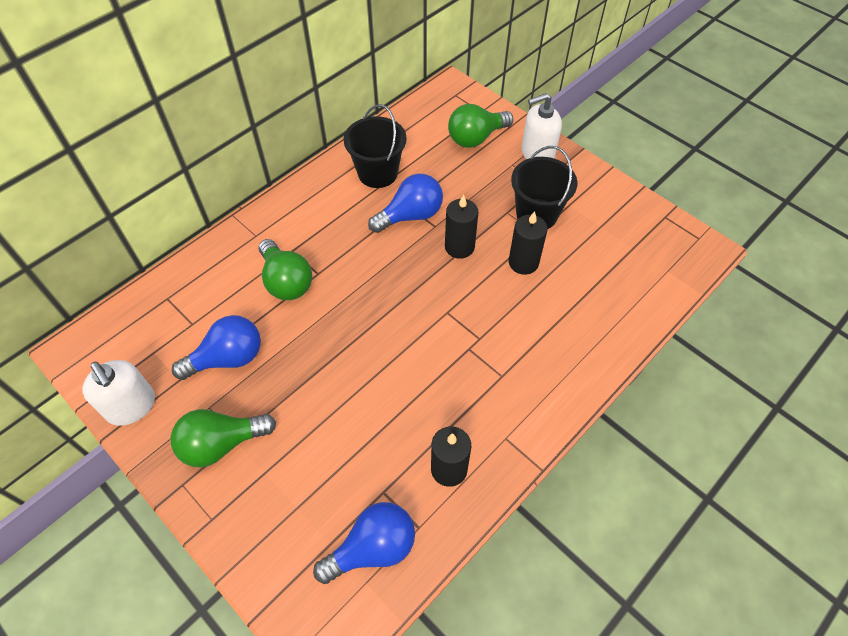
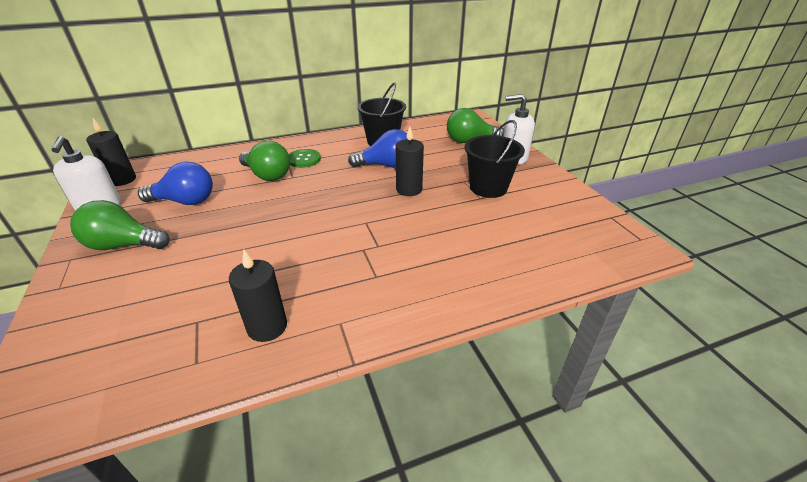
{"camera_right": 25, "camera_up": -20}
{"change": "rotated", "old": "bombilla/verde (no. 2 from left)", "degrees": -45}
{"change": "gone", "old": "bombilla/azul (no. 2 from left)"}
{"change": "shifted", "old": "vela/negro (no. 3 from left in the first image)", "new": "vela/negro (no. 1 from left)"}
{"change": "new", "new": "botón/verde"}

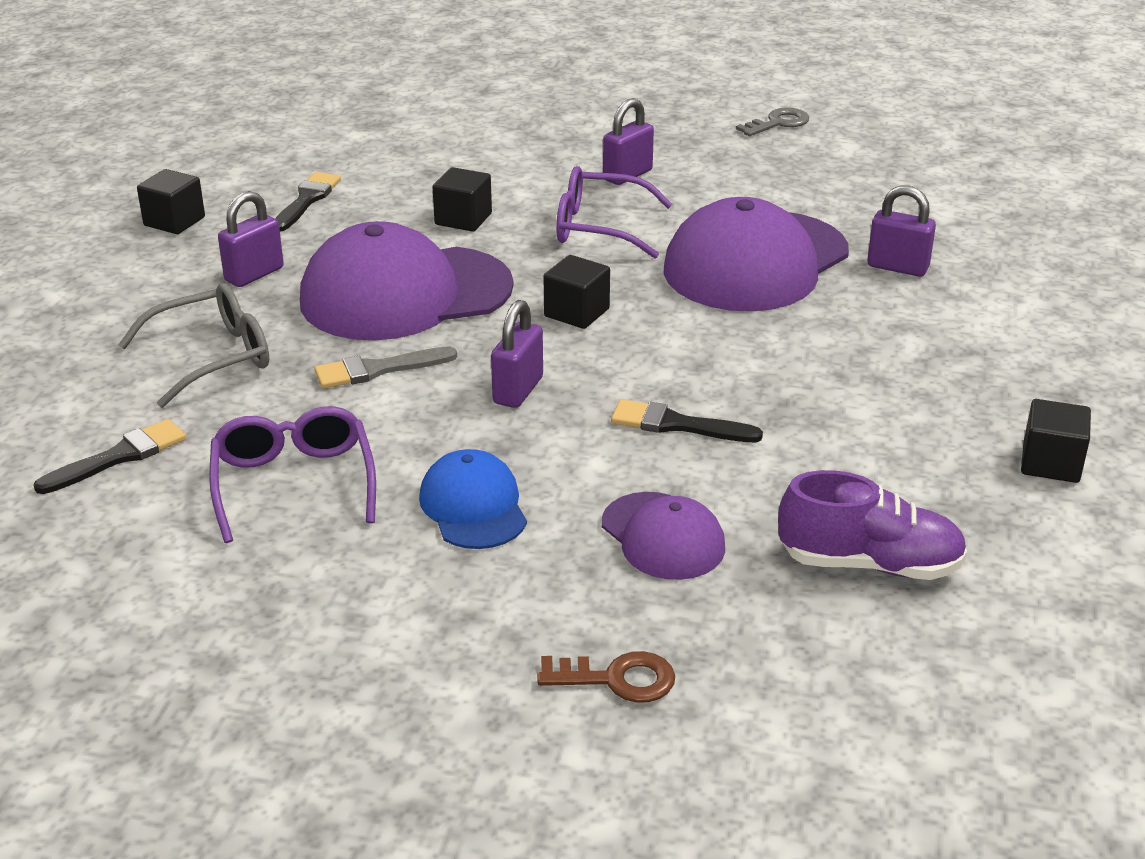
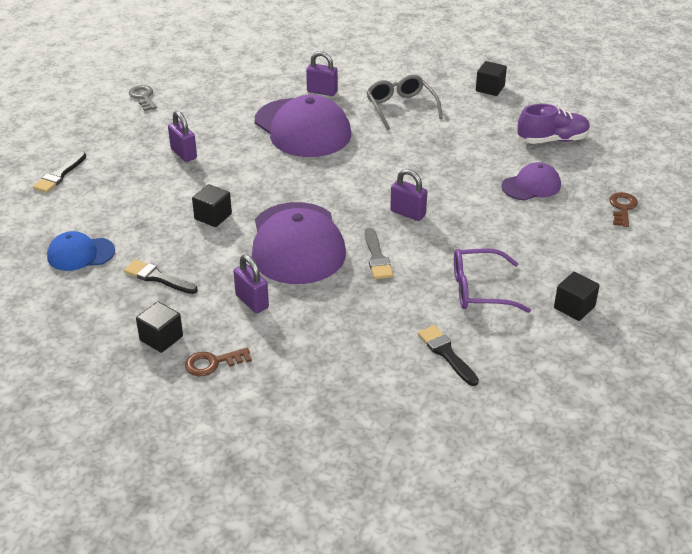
{"camera_right": -80, "camera_up": 5}
{"change": "shifted", "old": "gafas/gris"}
{"change": "shifted", "old": "gorra/azul"}
{"change": "shifted", "old": "cubo/negro (no. 3 from left in the first image)", "new": "cubo/negro (no. 4 from left)"}
{"change": "gone", "old": "gafas/morado (no. 2 from left)"}
{"change": "shifted", "old": "pincel/negro (no. 3 from left in the first image)", "new": "pincel/negro (no. 1 from left)"}
{"change": "rotated", "old": "zapato/morado", "degrees": 60}
{"change": "rotated", "old": "candado/morado (no. 4 from left in the first image)", "degrees": 75}
{"change": "new", "new": "llave/marrón (no. 1 from left)"}

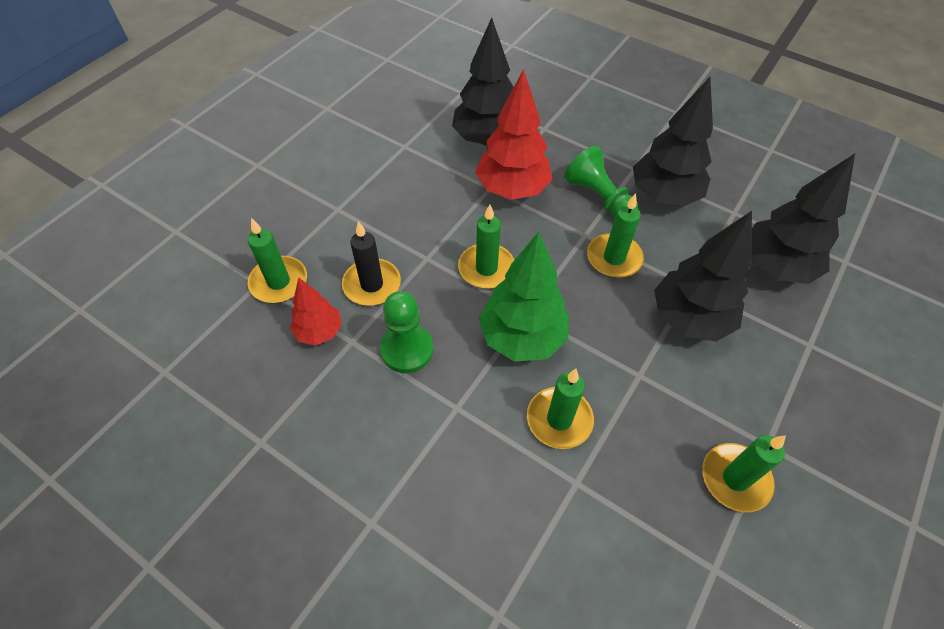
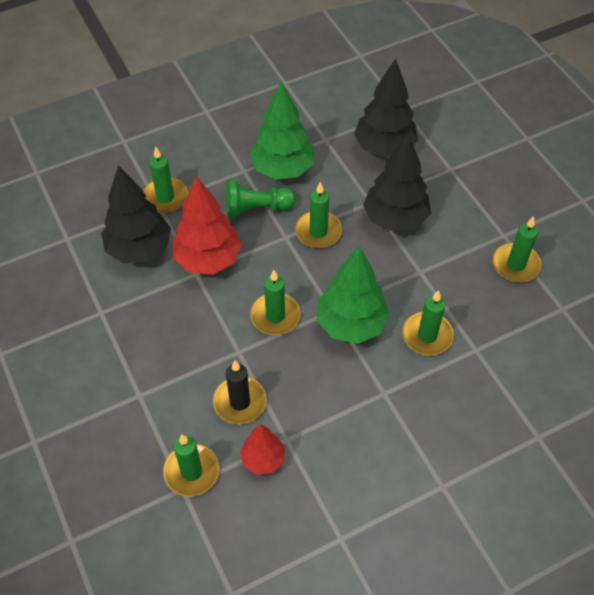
{"camera_right": -60, "camera_up": 0}
{"change": "gone", "old": "peón/verde (no. 1 from left)"}
{"change": "repainted", "old": "árbol/negro (no. 2 from left)", "new": "árbol/verde (no. 1 from left)"}
{"change": "new", "new": "vela/verde (no. 1 from left)"}

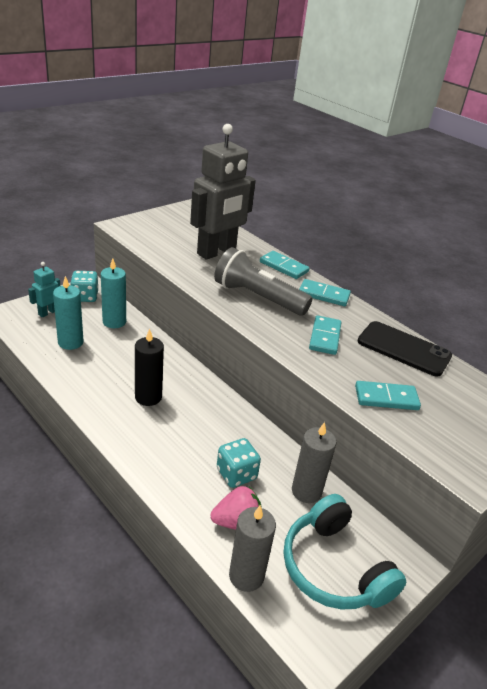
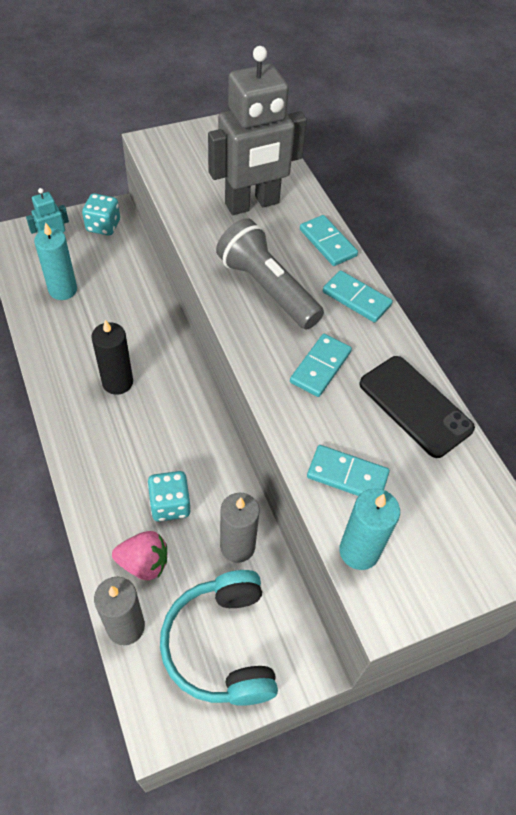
{"camera_right": 20, "camera_up": 20}
{"change": "shifted", "old": "vela/turquesa (no. 2 from left)"}

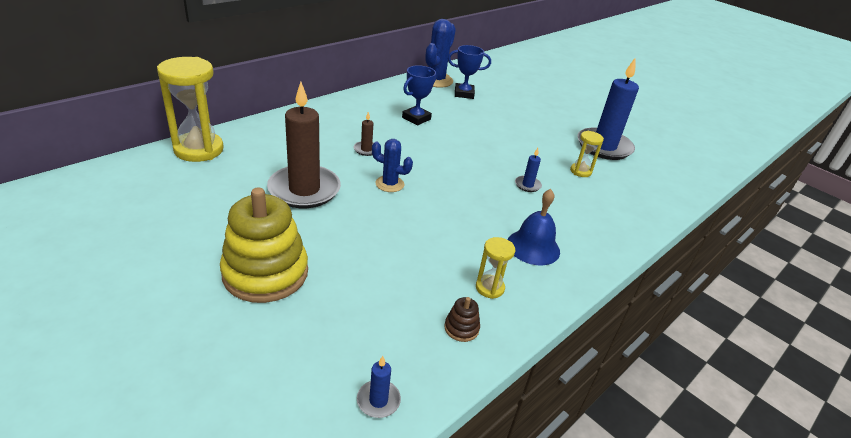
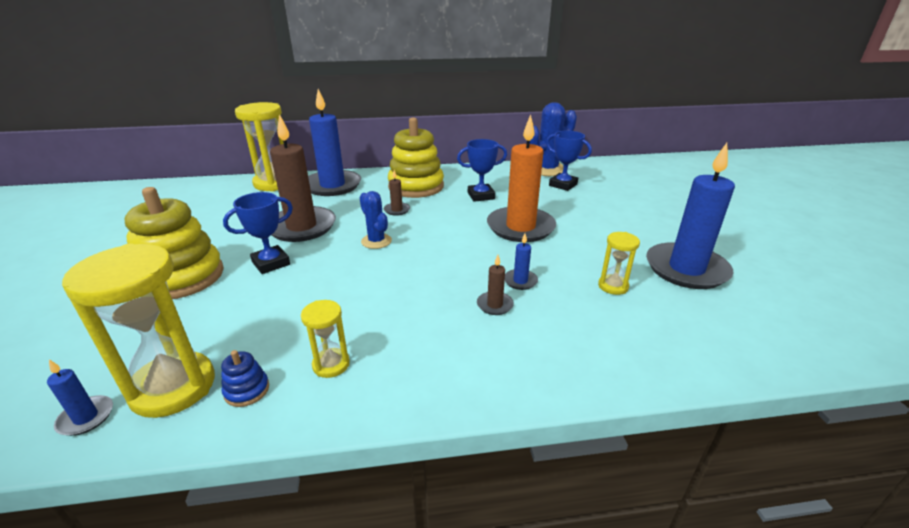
{"camera_right": 40, "camera_up": -5}
{"change": "repainted", "old": "juguete apilable/marrón", "new": "juguete apilable/azul"}
{"change": "gone", "old": "campana/azul"}
{"change": "new", "new": "reloj de arena/amarillo (no. 1 from left)"}
{"change": "new", "new": "trofeo/azul (no. 1 from left)"}
{"change": "new", "new": "vela/azul (no. 2 from left)"}
{"change": "new", "new": "juguete apilable/amarillo (no. 2 from left)"}
{"change": "new", "new": "vela/marrón (no. 3 from left)"}
{"change": "new", "new": "vela/naranja"}

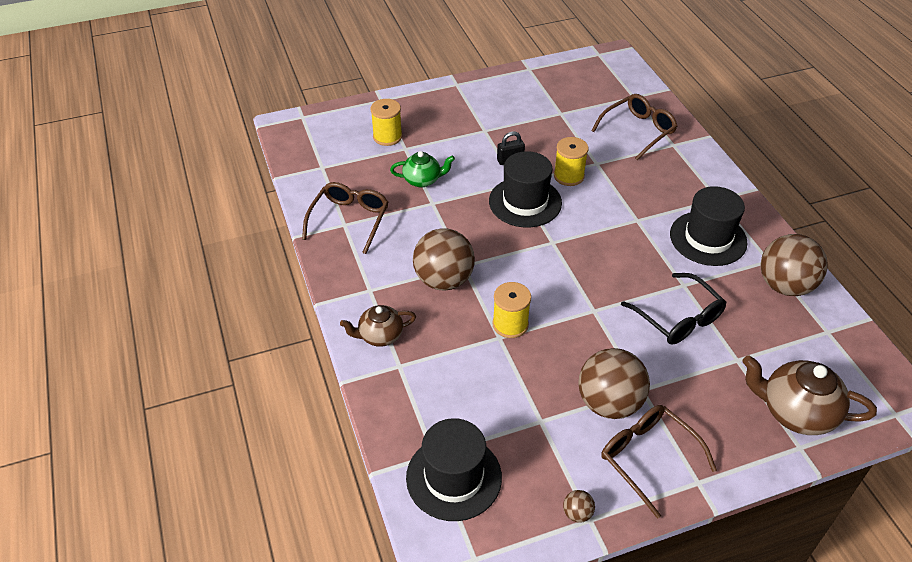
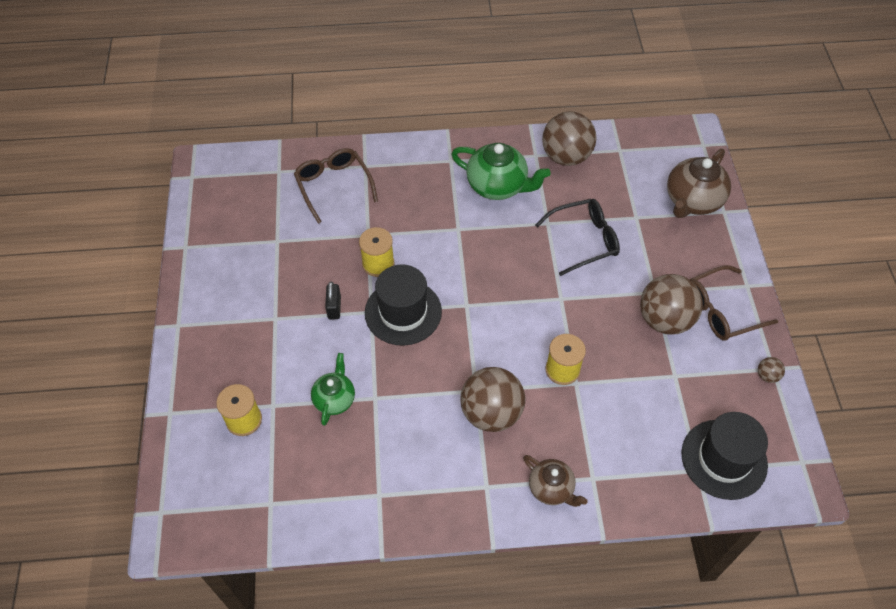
{"camera_right": -75, "camera_up": 10}
{"change": "gone", "old": "gafas/marrón (no. 1 from left)"}
{"change": "rotated", "old": "tetera/marrón (no. 1 from left)", "degrees": -45}
{"change": "swapped", "old": "sombrero/negro (no. 3 from left)", "new": "tetera/verde (no. 2 from left)"}

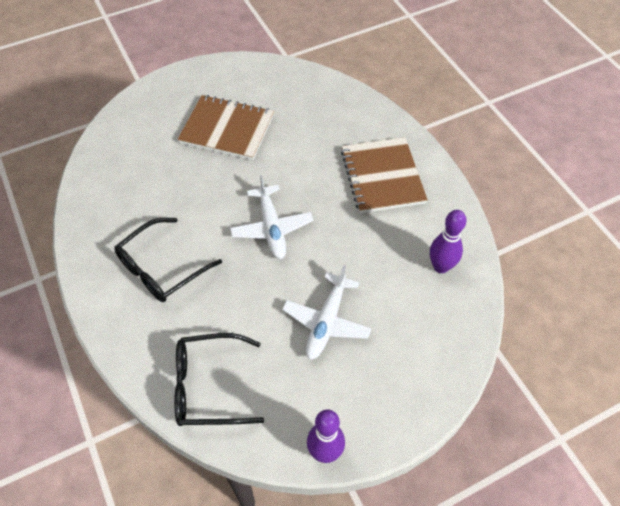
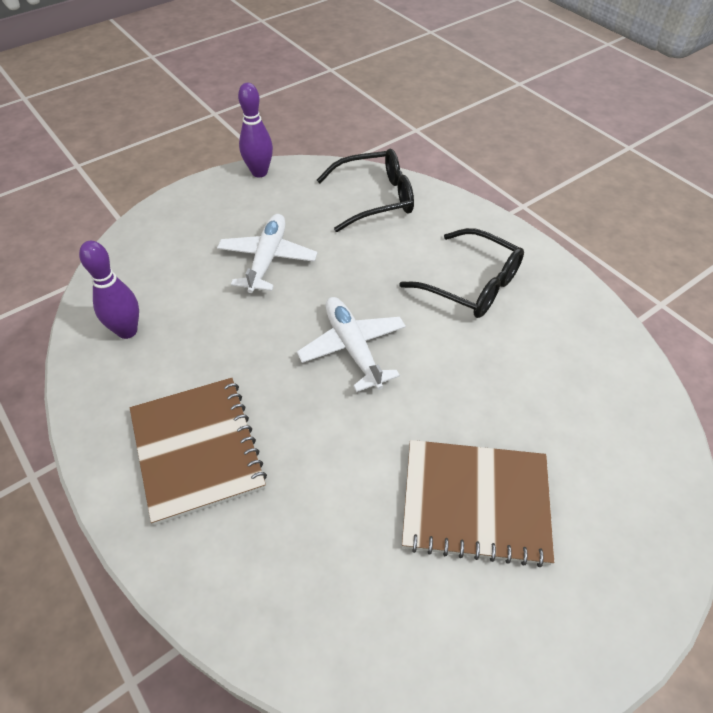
{"camera_right": 170, "camera_up": -5}
{"change": "rotated", "old": "gafas/negro (no. 1 from left in the first image)", "degrees": 90}

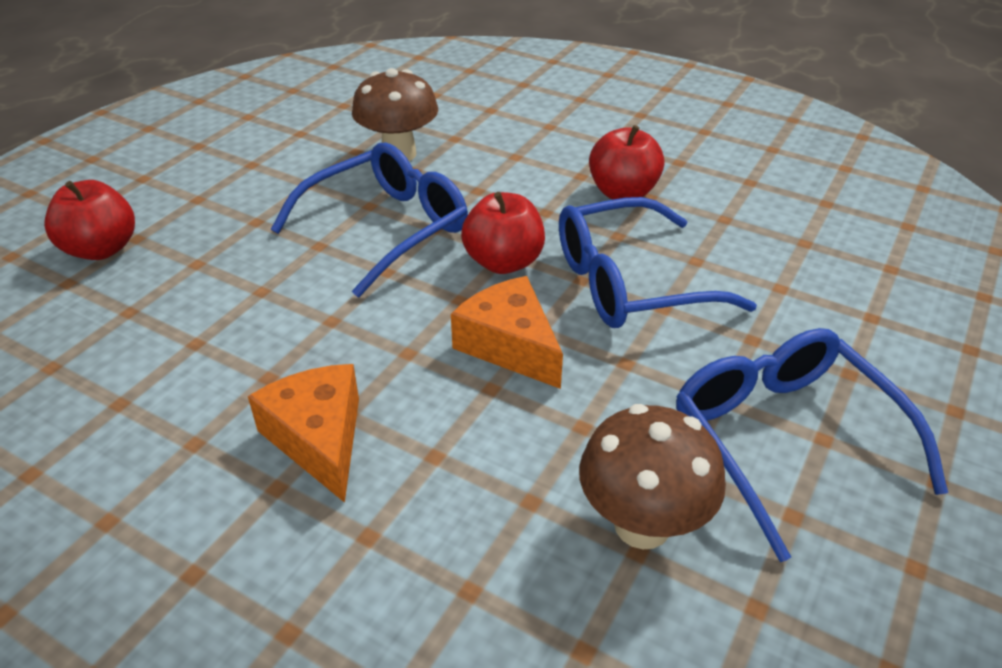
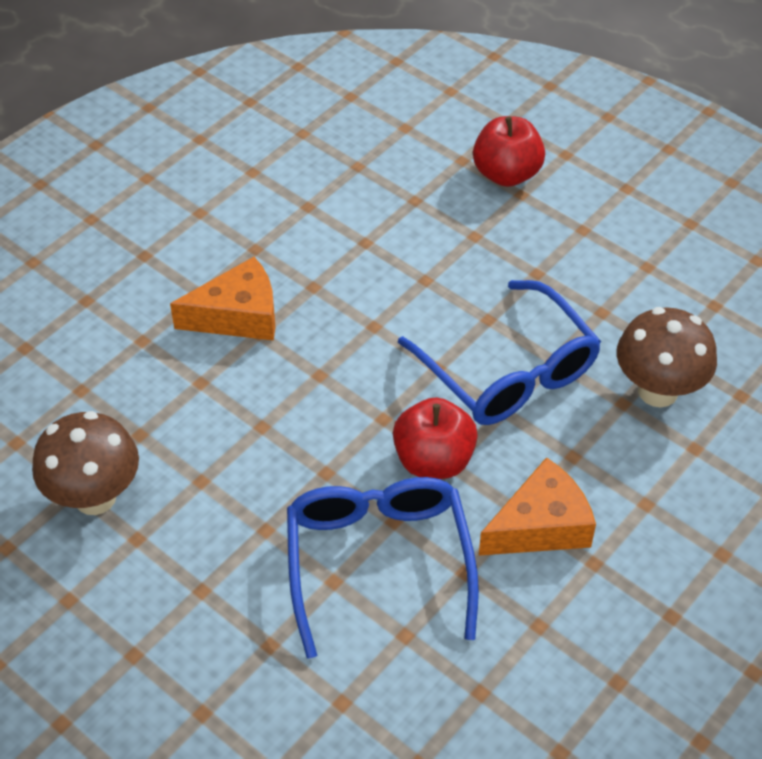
{"camera_right": 100, "camera_up": 10}
{"change": "shifted", "old": "queso/naranja (no. 2 from left)"}
{"change": "gone", "old": "manzana/rojo (no. 3 from left)"}
{"change": "gone", "old": "gafas/azul (no. 3 from left)"}

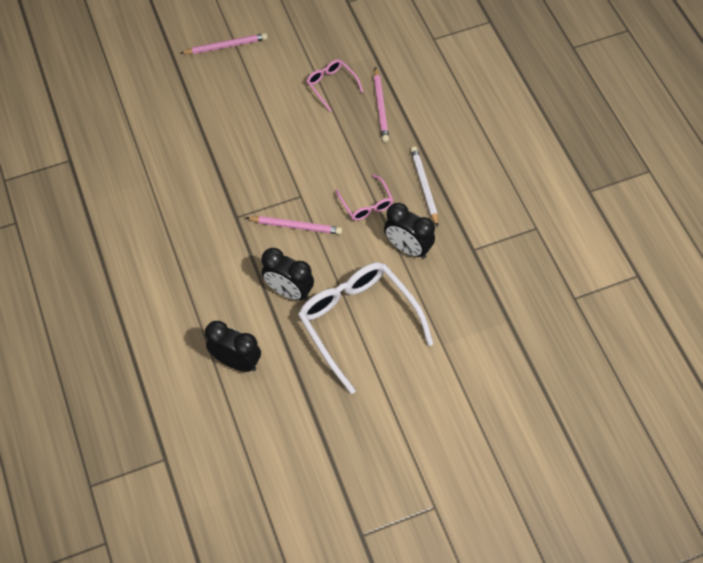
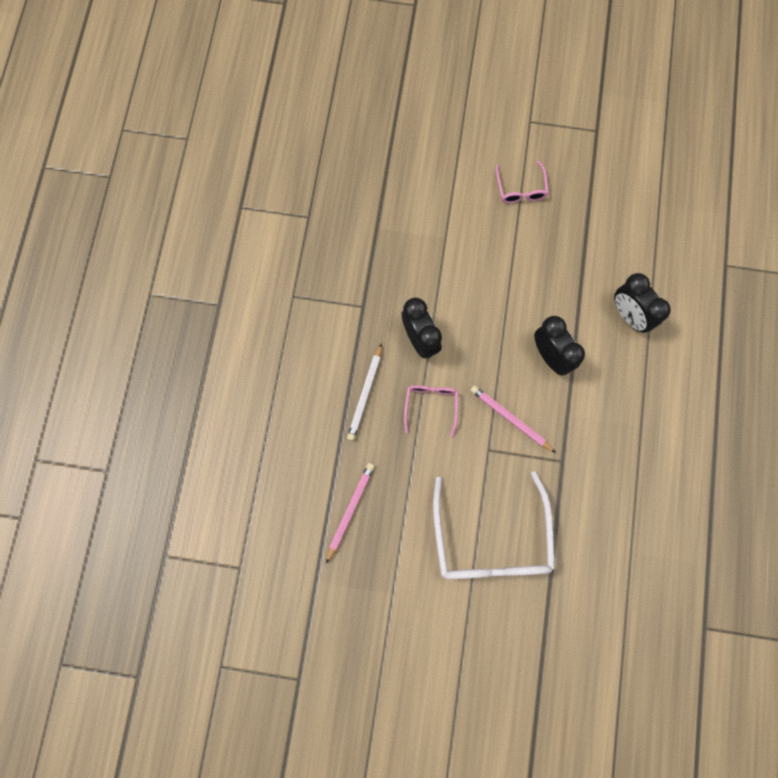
{"camera_right": -150, "camera_up": 15}
{"change": "gone", "old": "lápiz/rosa (no. 1 from left)"}
{"change": "shifted", "old": "gafas/blanco"}
{"change": "shifted", "old": "gafas/rosa (no. 1 from left in the first image)", "new": "gafas/rosa (no. 2 from left)"}

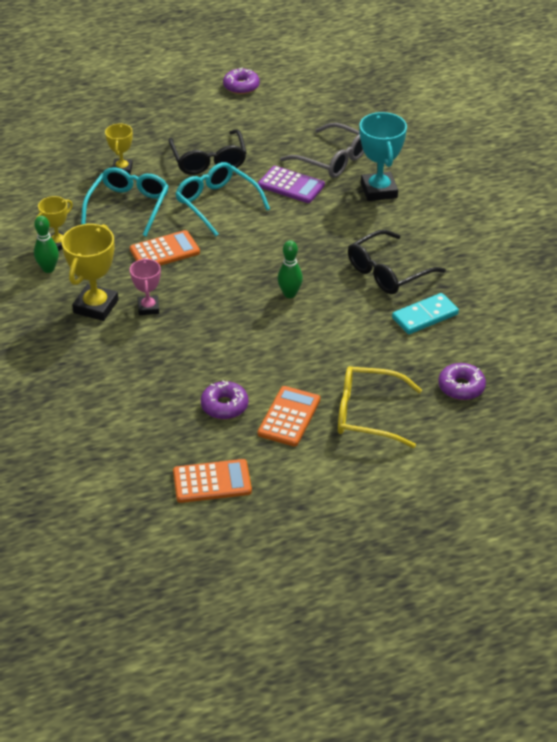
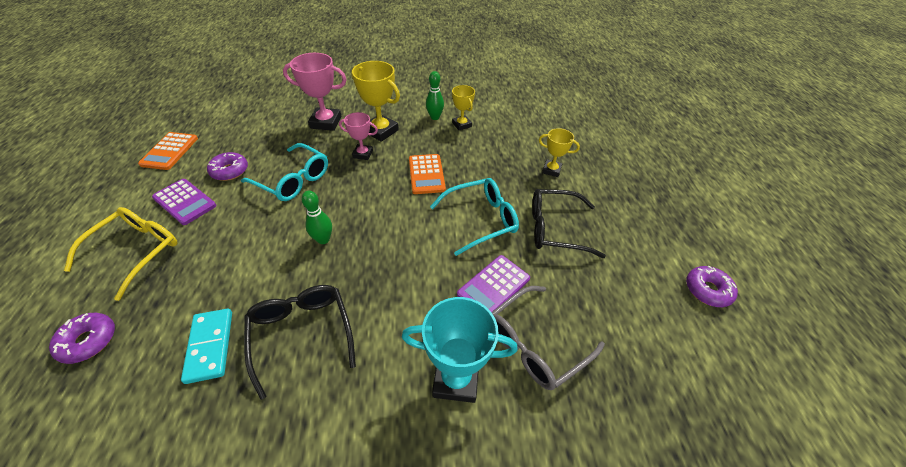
{"camera_right": 105, "camera_up": 5}
{"change": "shifted", "old": "gafas/turquesa (no. 1 from left)"}
{"change": "repainted", "old": "calculadora/naranja (no. 3 from left)", "new": "calculadora/morado (no. 1 from left)"}
{"change": "new", "new": "trofeo/rosa (no. 1 from left)"}

